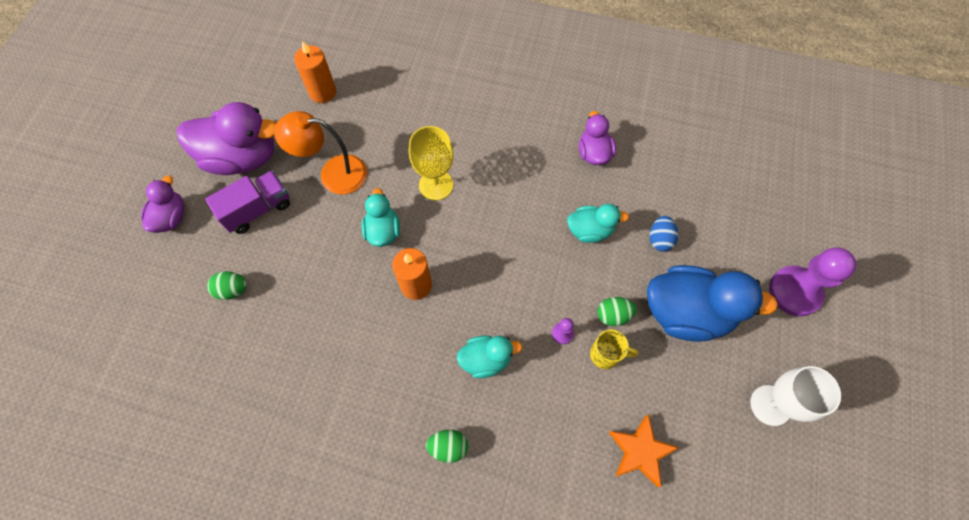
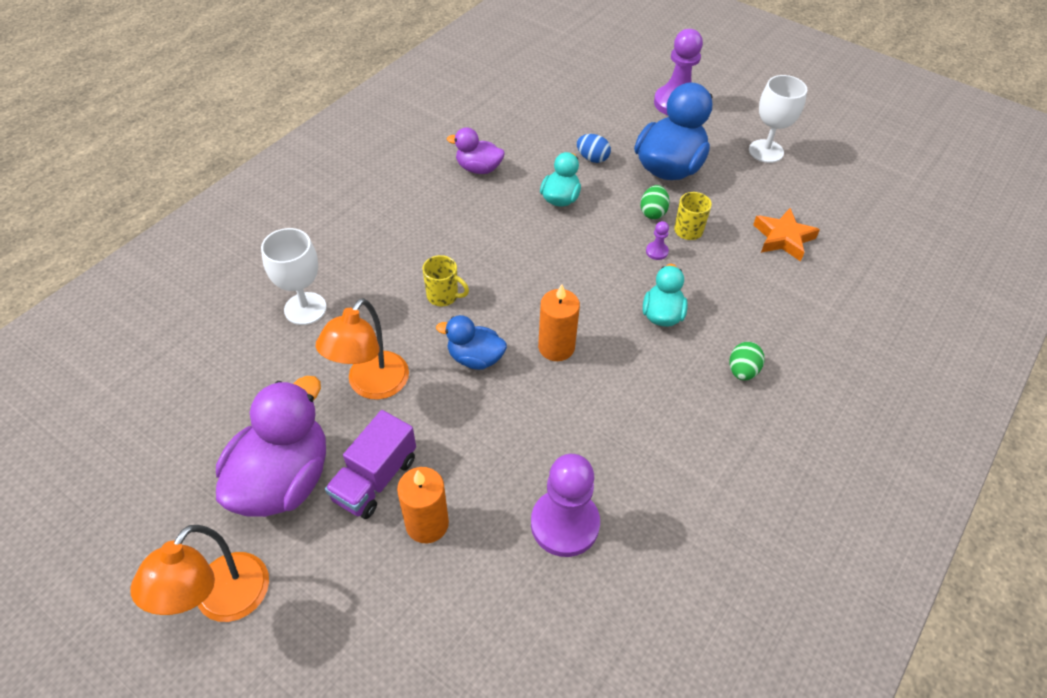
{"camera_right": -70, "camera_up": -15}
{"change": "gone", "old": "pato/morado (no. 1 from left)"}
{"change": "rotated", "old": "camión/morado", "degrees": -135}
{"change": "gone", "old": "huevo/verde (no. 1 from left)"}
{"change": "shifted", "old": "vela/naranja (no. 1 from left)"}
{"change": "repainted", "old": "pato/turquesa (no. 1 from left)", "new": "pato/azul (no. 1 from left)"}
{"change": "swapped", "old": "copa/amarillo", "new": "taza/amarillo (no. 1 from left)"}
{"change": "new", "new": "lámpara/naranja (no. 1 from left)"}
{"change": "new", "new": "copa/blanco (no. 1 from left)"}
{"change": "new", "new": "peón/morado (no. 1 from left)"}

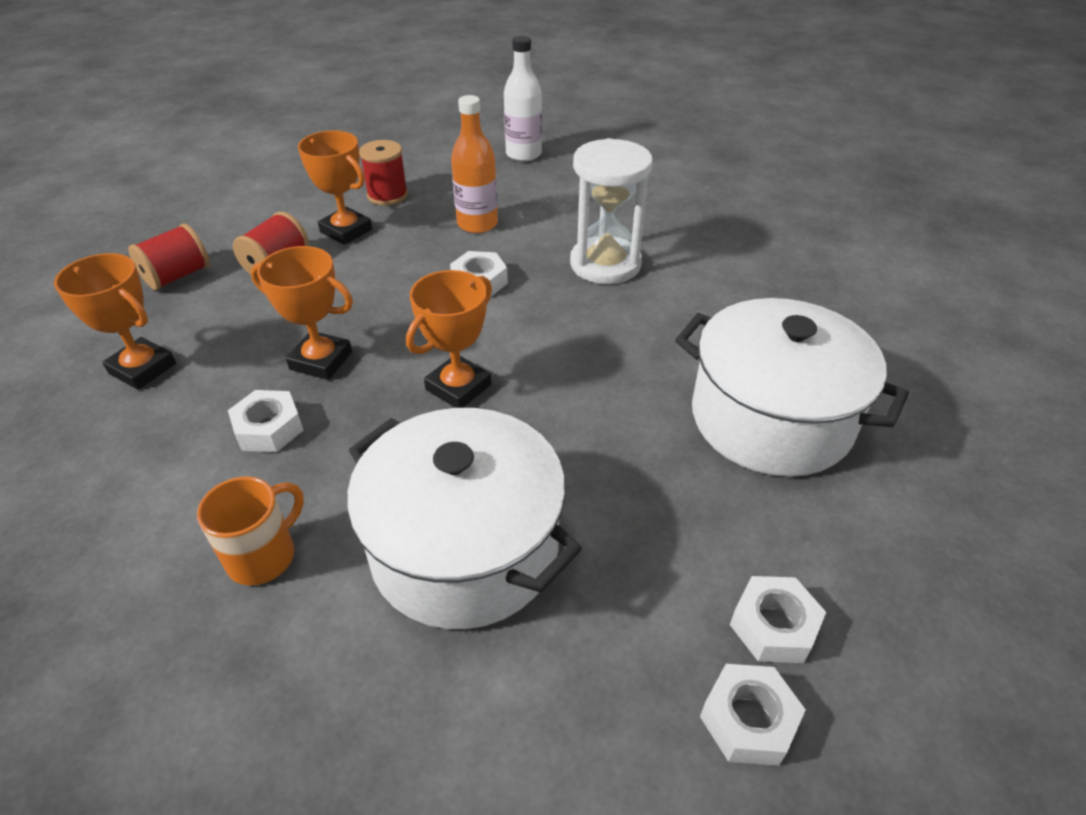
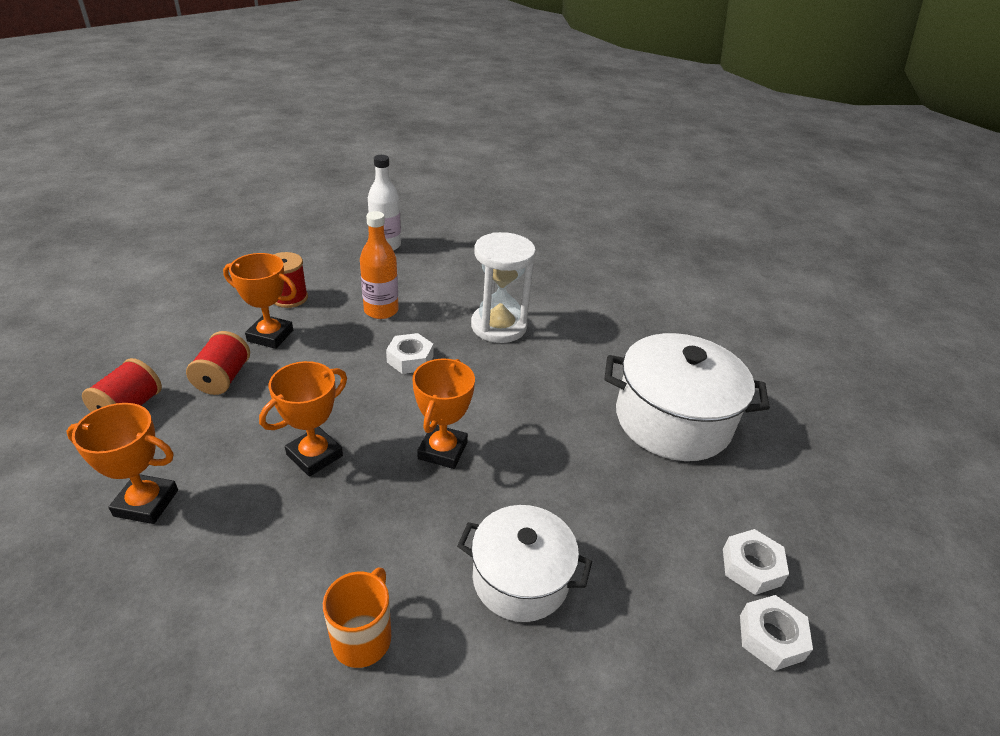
{"camera_right": -25, "camera_up": -5}
{"change": "gone", "old": "tuerca/blanco (no. 1 from left)"}
{"change": "rotated", "old": "trofeo/naranja (no. 2 from left in the first image)", "degrees": -45}
{"change": "scaled", "old": "olla/blanco (no. 1 from left)", "factor": 0.64}

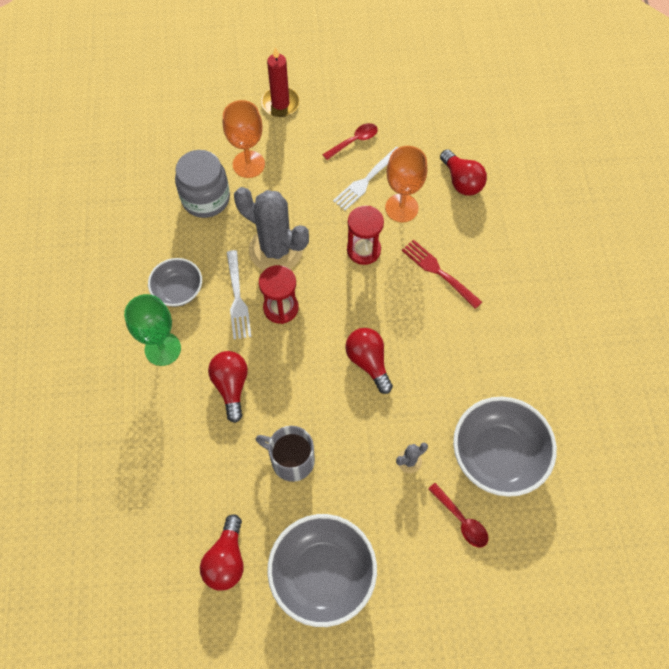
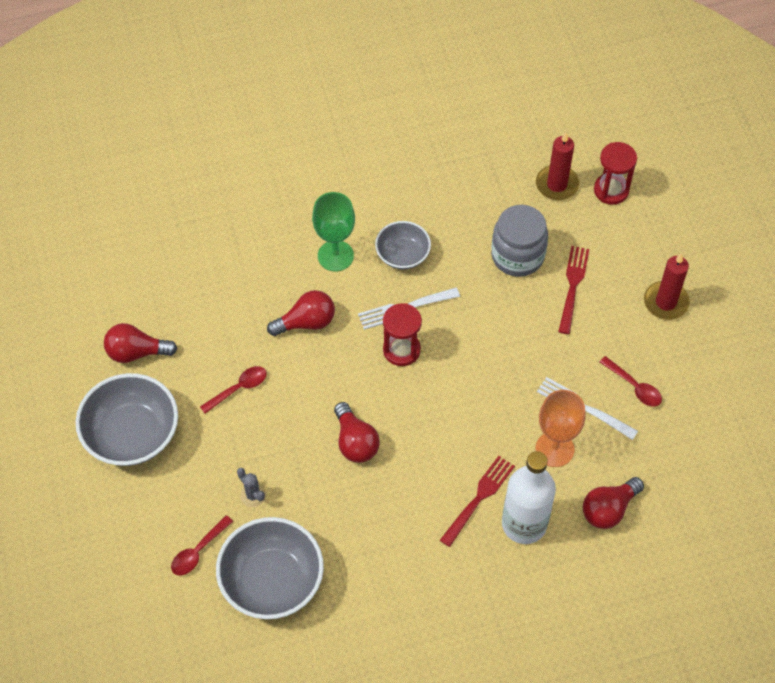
{"camera_right": 80, "camera_up": -5}
{"change": "swapped", "old": "copa/naranja (no. 1 from left)", "new": "tenedor/rojo (no. 2 from left)"}
{"change": "gone", "old": "cactus/gris (no. 1 from left)"}
{"change": "swapped", "old": "taza/gris", "new": "cuchara/rojo (no. 2 from left)"}
{"change": "rotated", "old": "bombilla/rojo (no. 3 from left)", "degrees": 105}
{"change": "shifted", "old": "reloj de arena/rojo (no. 2 from left)"}
{"change": "new", "new": "botella/blanco"}
{"change": "new", "new": "vela/rojo (no. 1 from left)"}

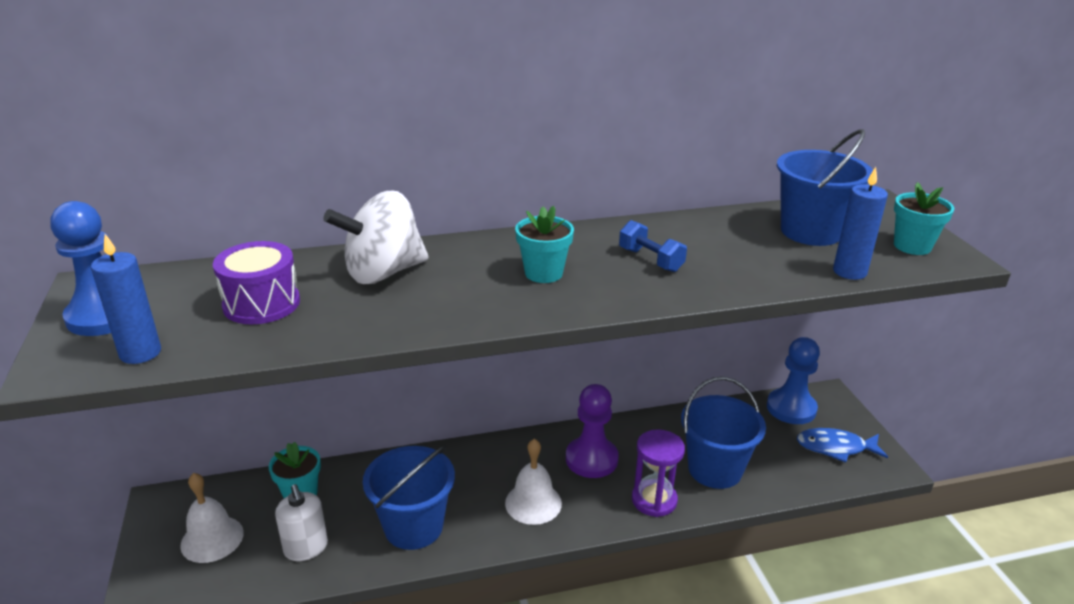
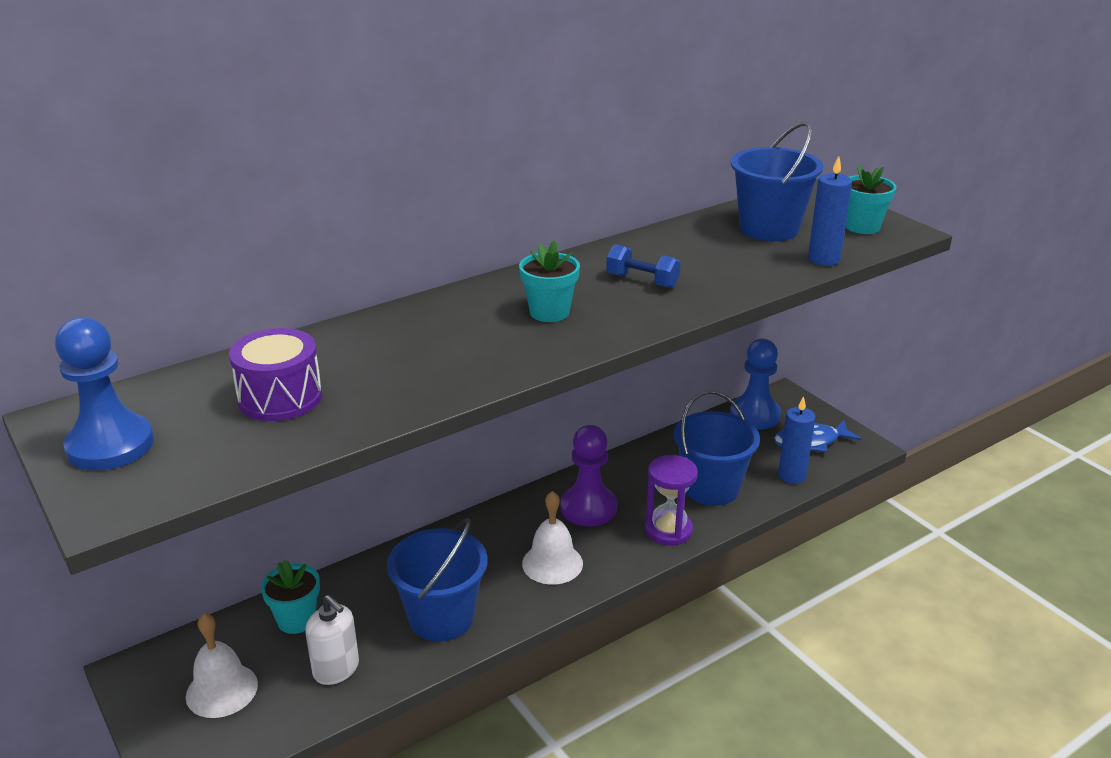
{"camera_right": -20, "camera_up": 0}
{"change": "shifted", "old": "vela/azul (no. 1 from left)"}
{"change": "gone", "old": "peonza/blanco"}

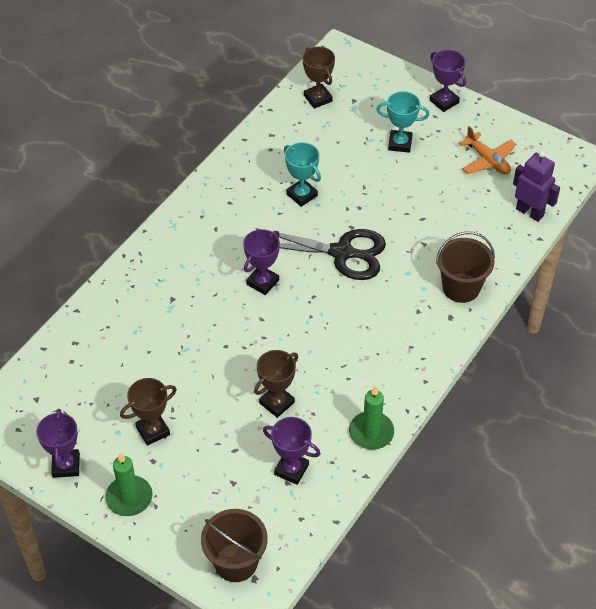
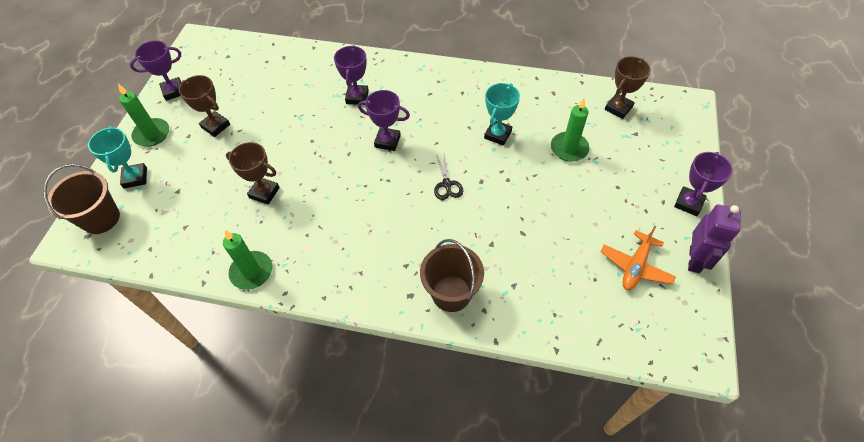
{"camera_right": 70, "camera_up": 5}
{"change": "scaled", "old": "tijeras/negro", "factor": 0.47}
{"change": "shifted", "old": "trofeo/morado (no. 3 from left in the first image)", "new": "trofeo/morado (no. 2 from left)"}
{"change": "shifted", "old": "trofeo/turquesa (no. 2 from left in the first image)", "new": "trofeo/turquesa (no. 1 from left)"}
{"change": "shifted", "old": "robot/morado"}
{"change": "new", "new": "vela/verde (no. 3 from left)"}

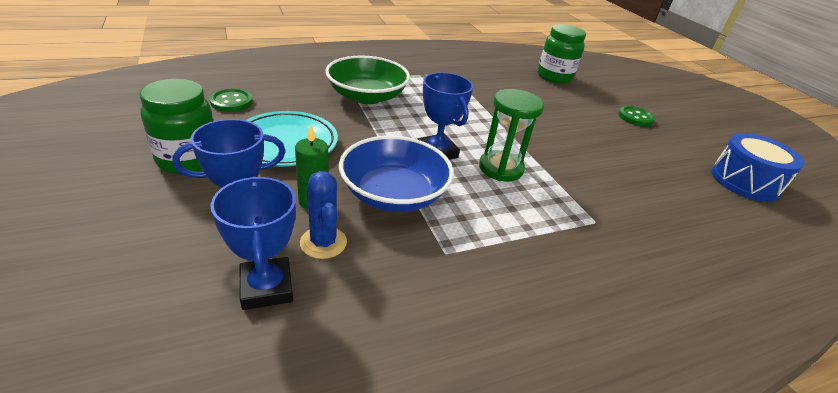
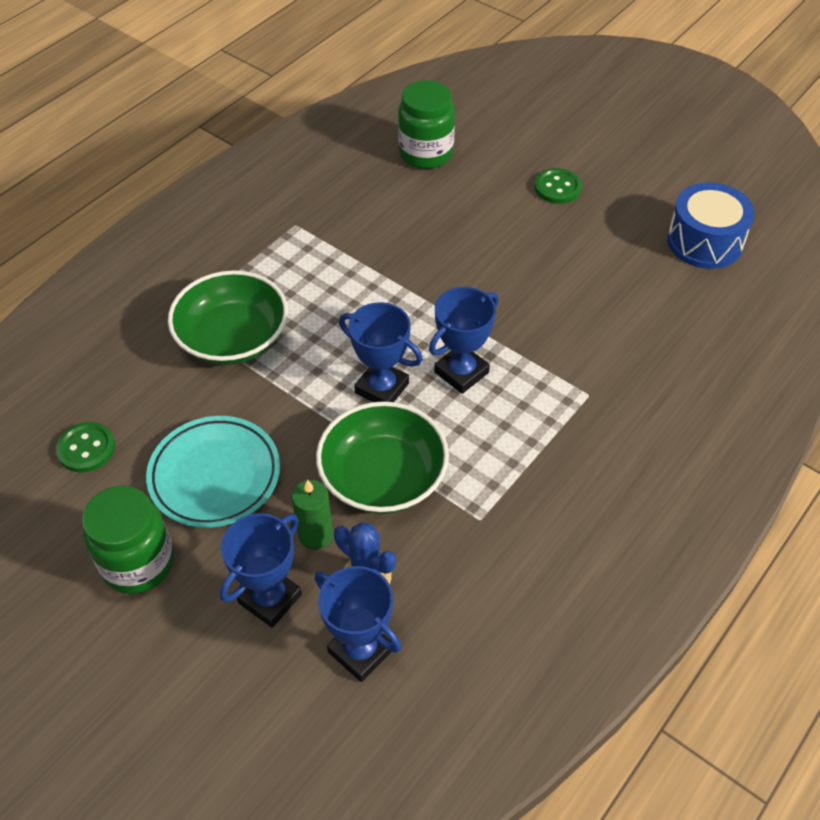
{"camera_right": -25, "camera_up": 15}
{"change": "repainted", "old": "cuenco/azul", "new": "cuenco/verde (no. 2 from left)"}
{"change": "swapped", "old": "reloj de arena/verde", "new": "trofeo/azul (no. 4 from left)"}

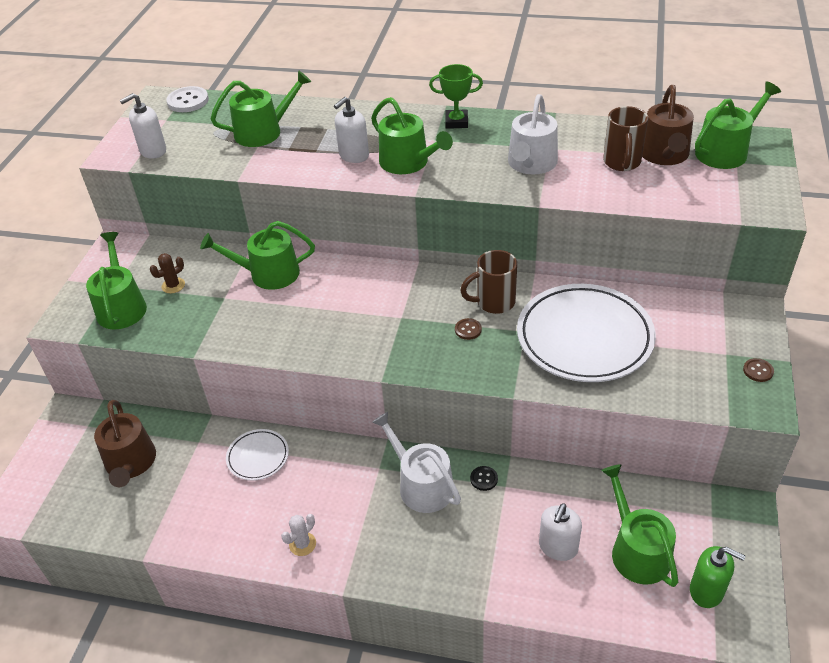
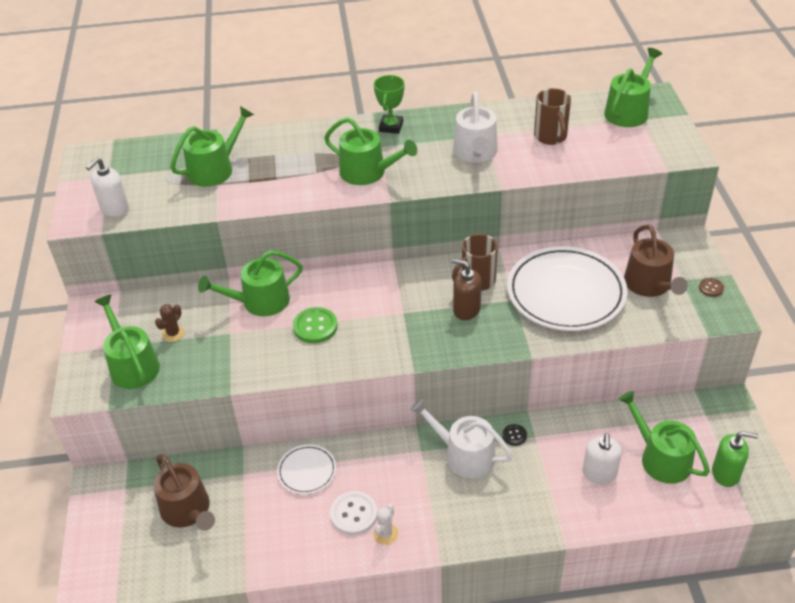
{"camera_right": -20, "camera_up": 0}
{"change": "shifted", "old": "botón/blanco"}
{"change": "gone", "old": "dispensador de jabón/blanco (no. 2 from left)"}
{"change": "rotated", "old": "trofeo/verde", "degrees": -60}
{"change": "swapped", "old": "botón/marrón (no. 1 from left)", "new": "dispensador de jabón/marrón"}
{"change": "shifted", "old": "regadera/marrón (no. 2 from left)"}
{"change": "new", "new": "botón/verde"}

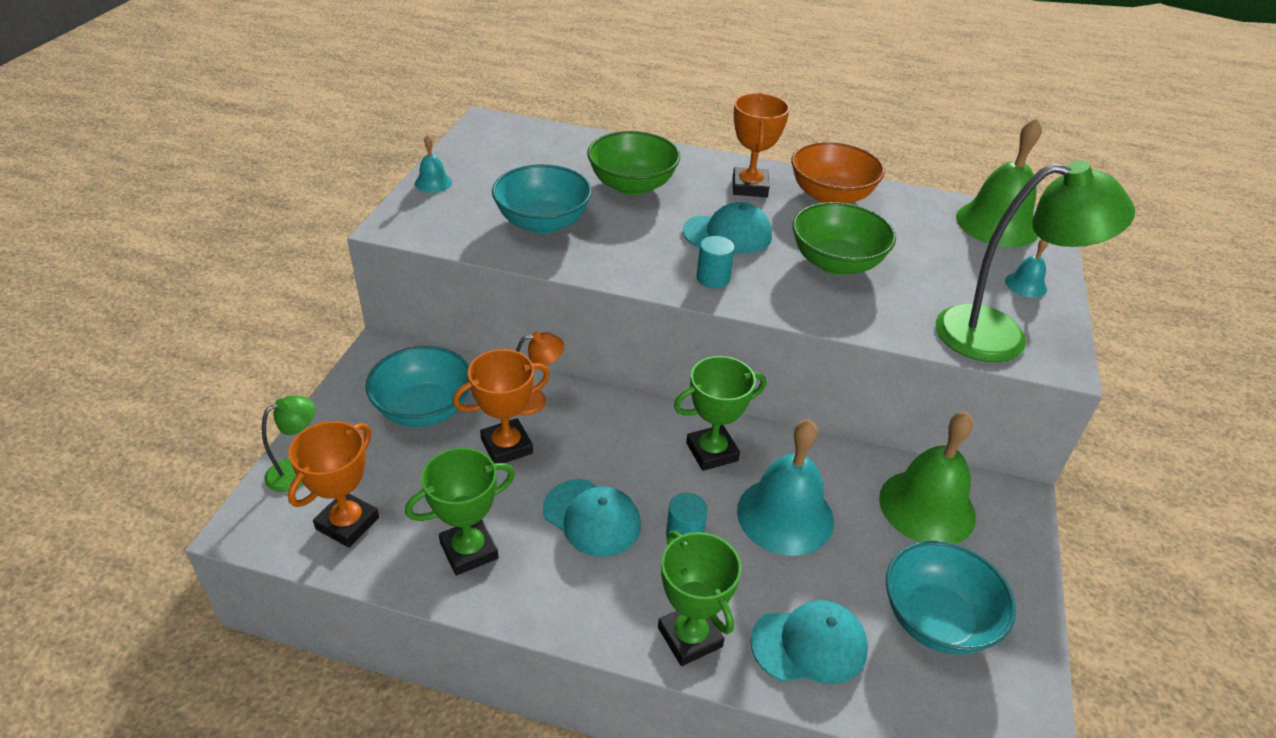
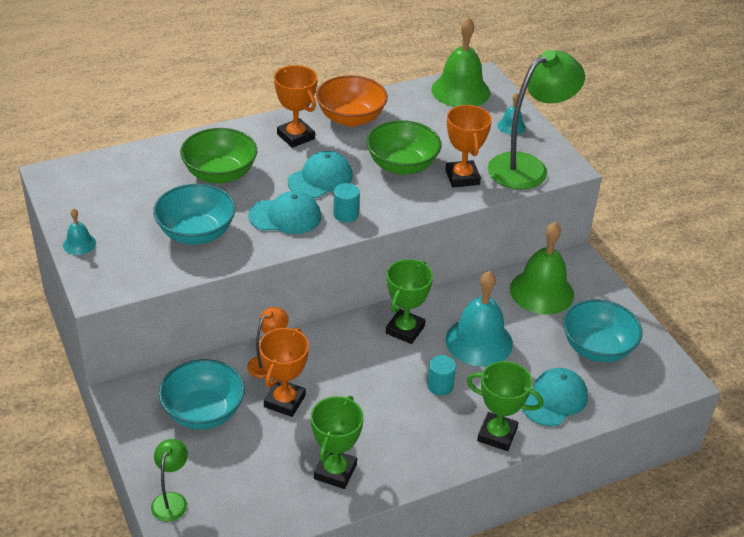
{"camera_right": -40, "camera_up": 0}
{"change": "shifted", "old": "trofeo/naranja (no. 1 from left in the first image)", "new": "trofeo/naranja (no. 3 from left)"}
{"change": "shifted", "old": "gorra/turquesa (no. 1 from left)"}

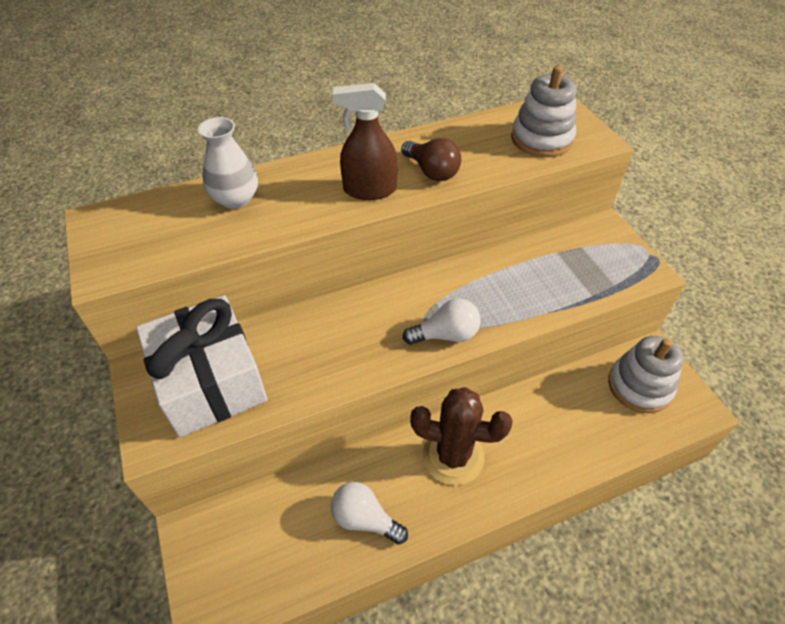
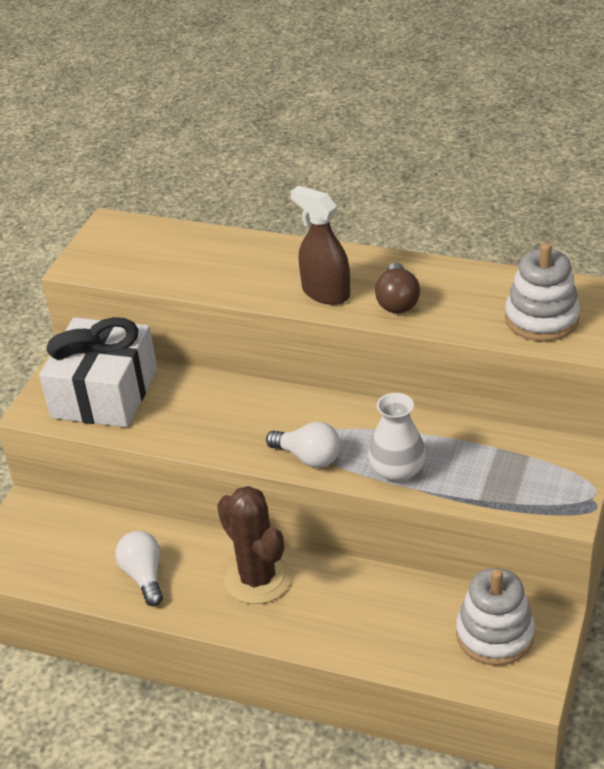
{"camera_right": 45, "camera_up": -10}
{"change": "shifted", "old": "florero/blanco"}

